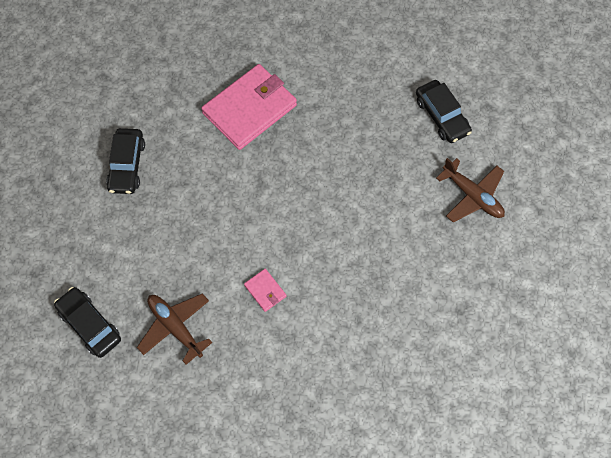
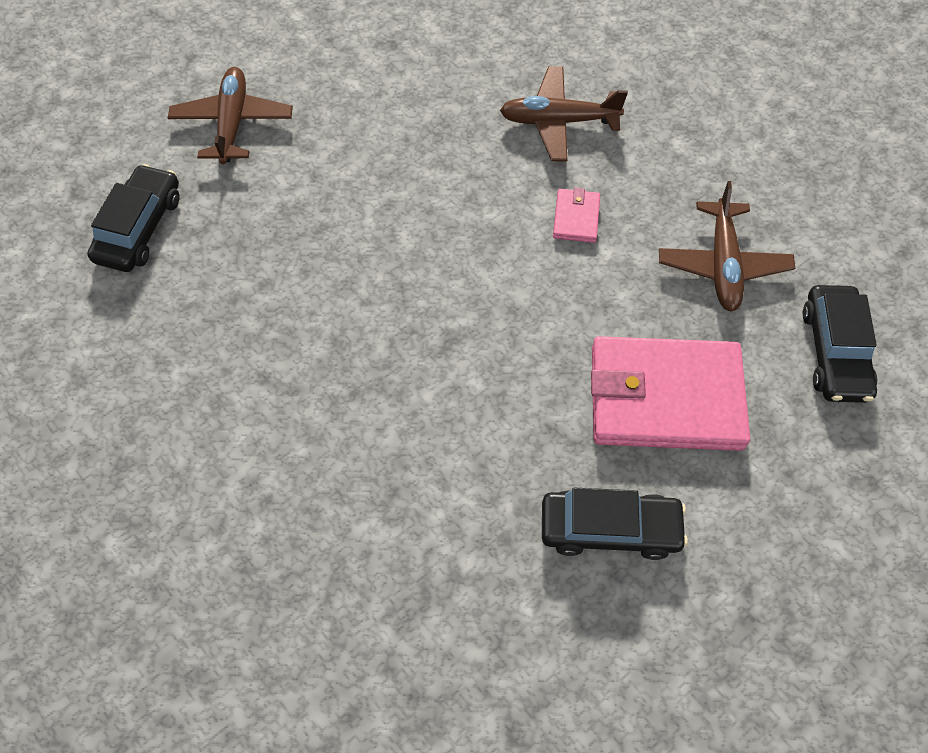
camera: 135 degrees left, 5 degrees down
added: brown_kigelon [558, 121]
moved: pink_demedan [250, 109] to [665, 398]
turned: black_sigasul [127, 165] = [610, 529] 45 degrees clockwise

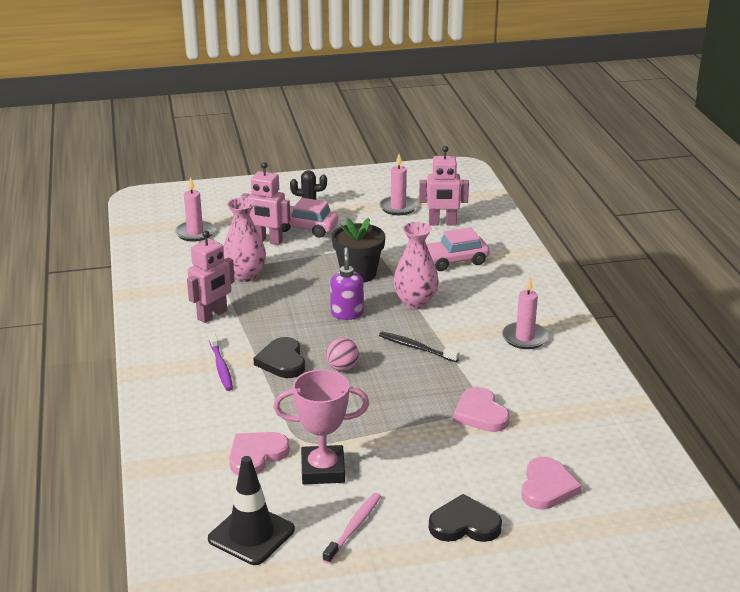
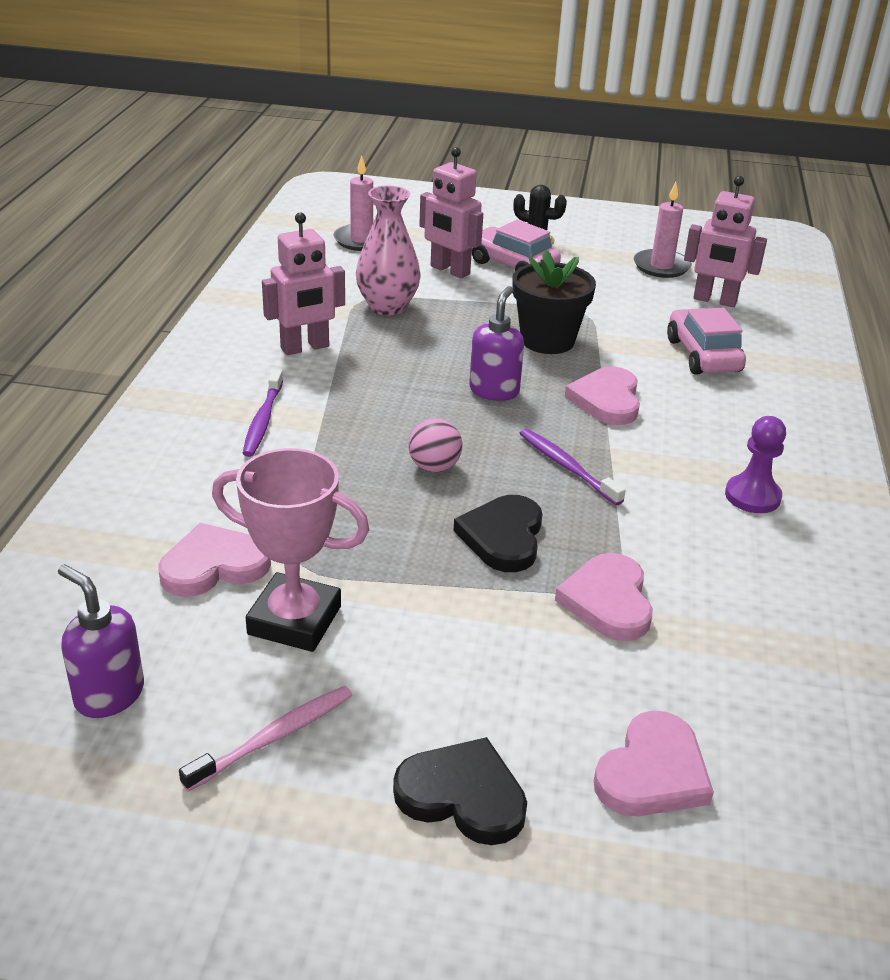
camera: 20 degrees right, 5 degrees up
moved: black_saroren [282, 361] to [503, 537]
replaced: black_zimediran [251, 534] to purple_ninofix [109, 695]; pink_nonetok [415, 302] to pink_saroren [606, 400]; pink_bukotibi [524, 338] to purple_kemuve [752, 496]
recoloured: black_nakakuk [416, 348] to purple_nakakuk [567, 467]
turned: pink_sigasul [454, 261] = [702, 355] 75 degrees clockwise

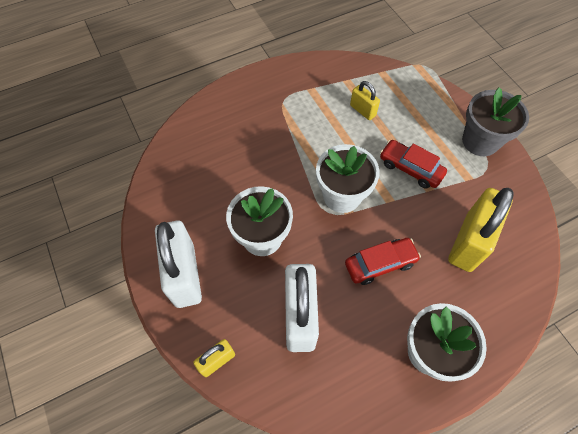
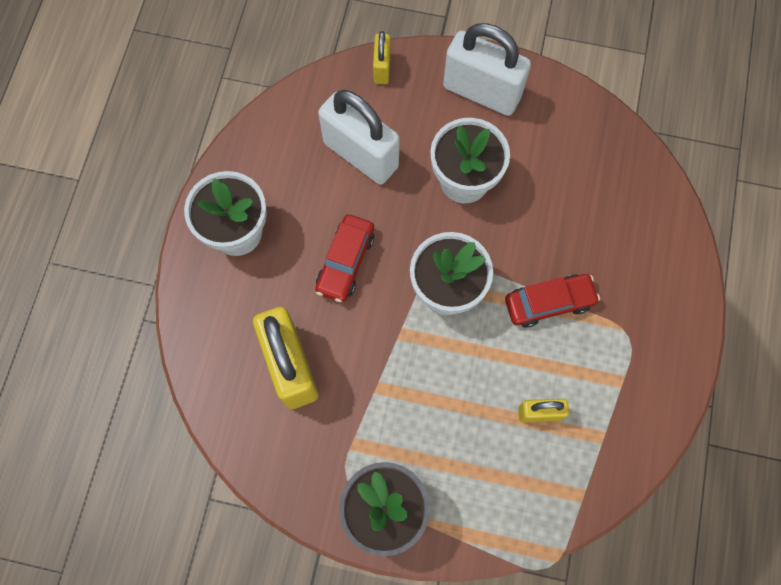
camera: 130 degrees right, 10 degrees up
moved: red_sigasul [410, 168] to [549, 303]

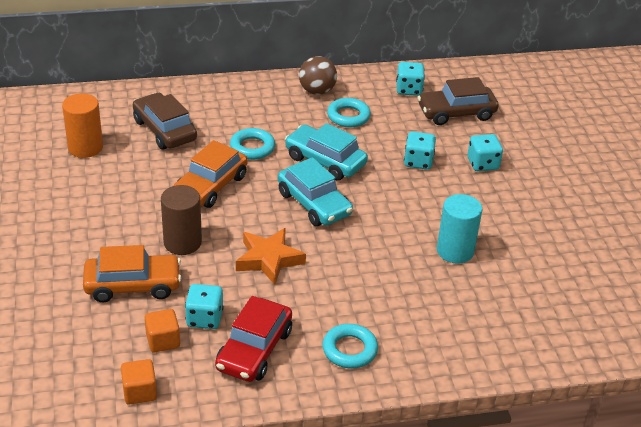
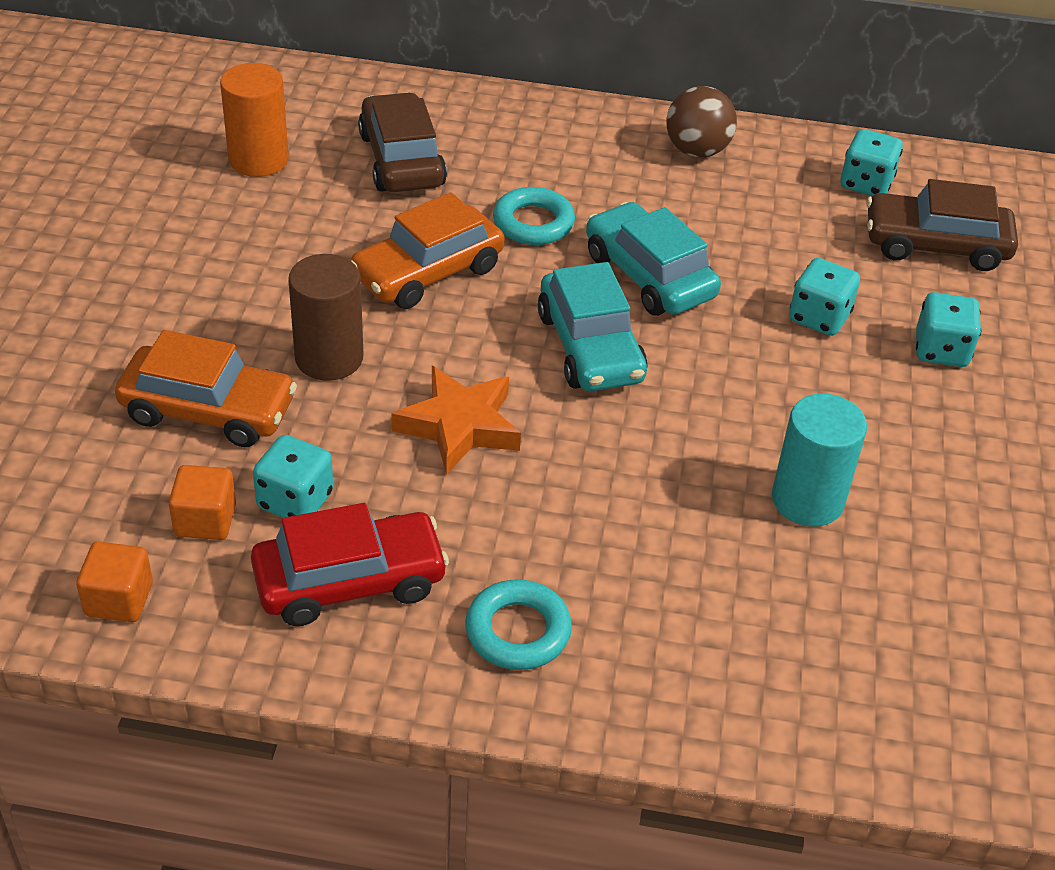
camera: 20 degrees right, 5 degrees up
removed: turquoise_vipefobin [348, 116]
turned: red_sigasul [254, 350] = [350, 581] 150 degrees counterclockwise

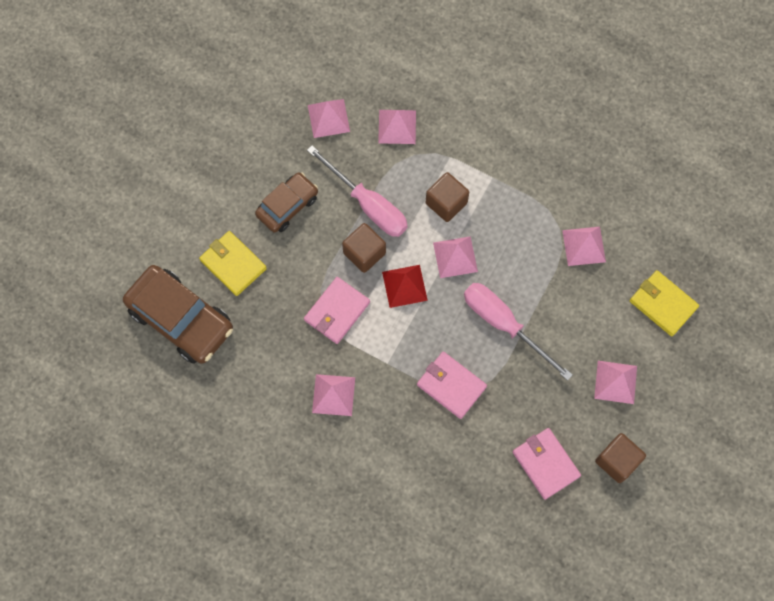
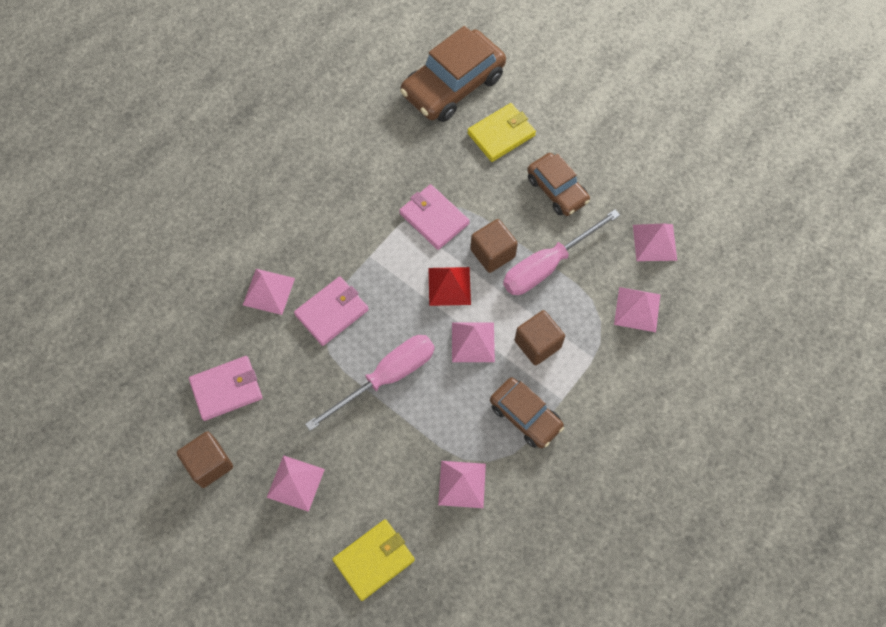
camera: 100 degrees right, 5 degrees down
added: brown_sigasul [525, 416]
moved: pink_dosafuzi [333, 395] to [268, 291]

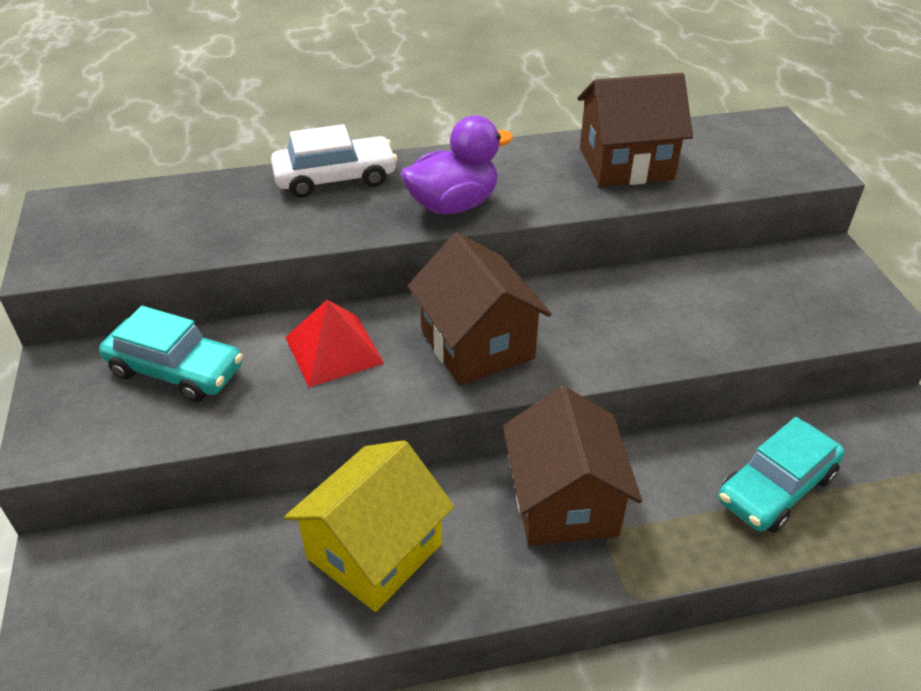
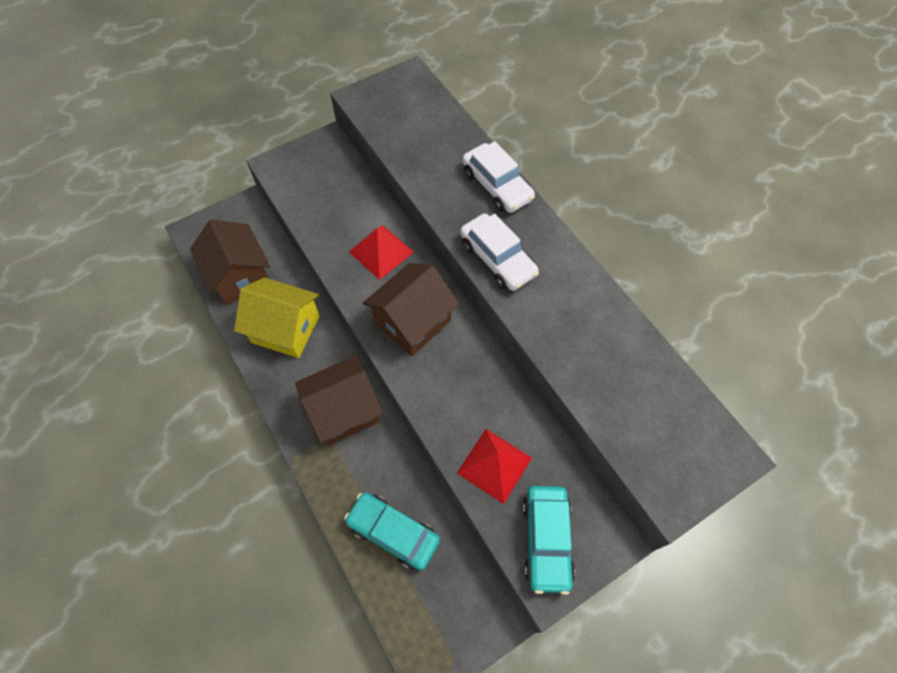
camera: 70 degrees right, 20 degrees up
added: red_dosafuzi [494, 465]
moved: turquoise_sigasul [176, 370] to [546, 540]; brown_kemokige [626, 163] to [240, 276]
replaced: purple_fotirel [453, 205] to white_sigasul [497, 259]

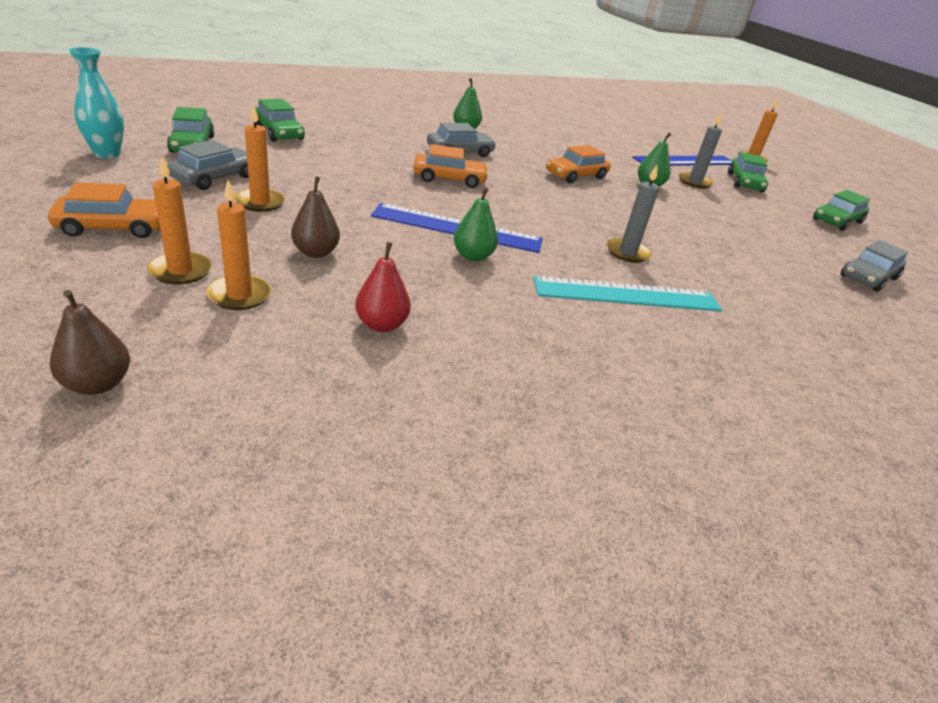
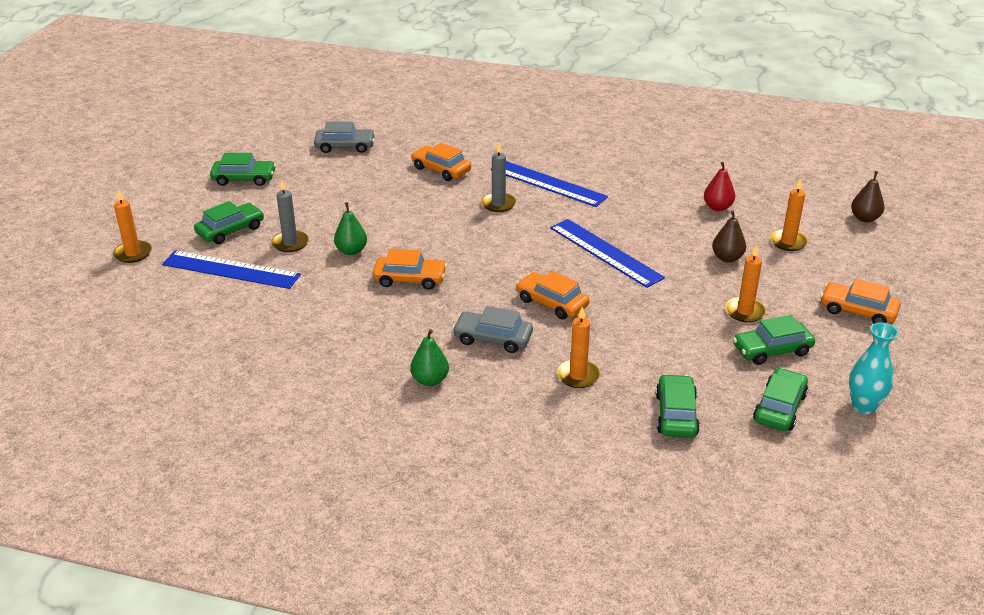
camera: 135 degrees left, 0 degrees up
removed: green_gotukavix [473, 256]
added: orange_sigasul [441, 170]
moved: orange_bukotibi [180, 271] to [578, 376]
recoloured: grey_sigasul [215, 178] to green_sigasul [772, 350]; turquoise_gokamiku [627, 295] to blue_gokamiku [548, 183]

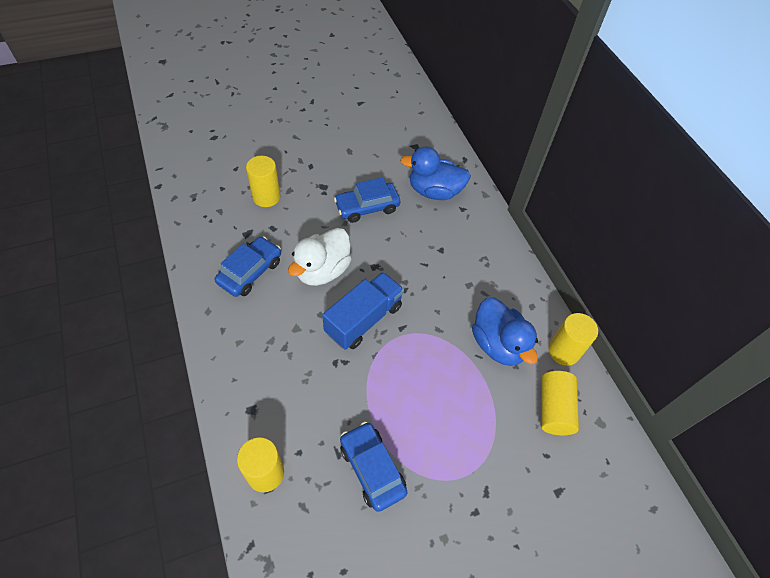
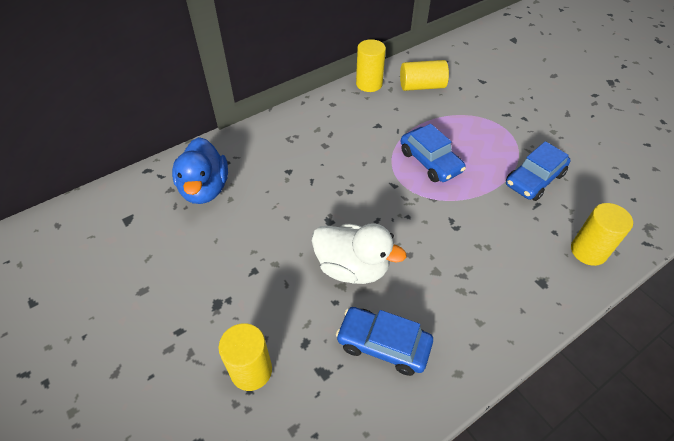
camera: 100 degrees left, 5 degrees down
removed: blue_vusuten [363, 319]; blue_fotirel [498, 344]
moved: blue_sigasul [367, 207] to [430, 161]

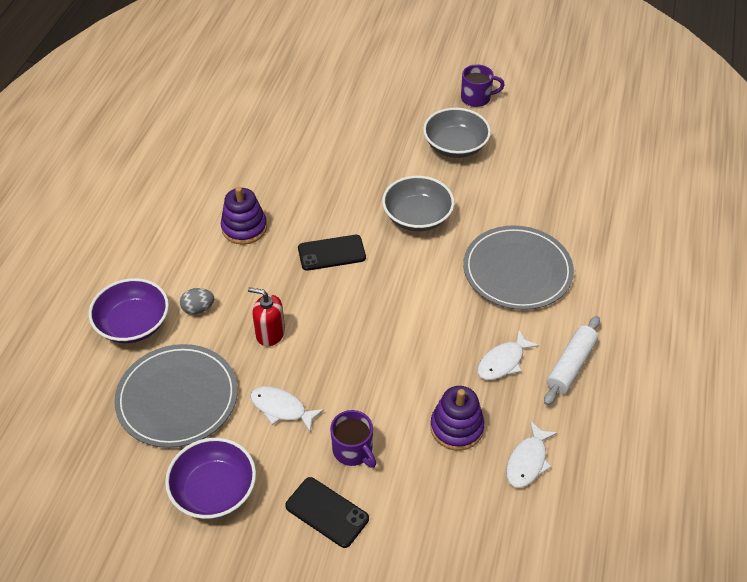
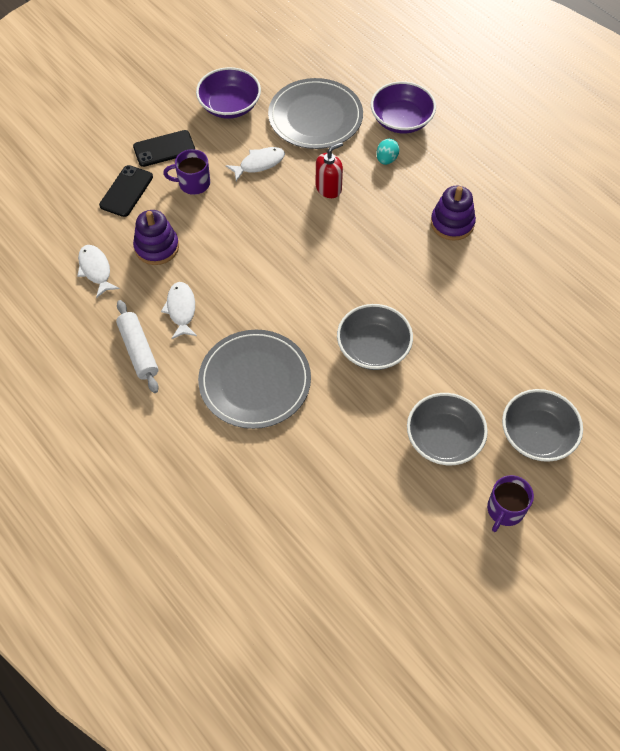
camera: 125 degrees right, 10 degrees up
added: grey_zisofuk [537, 435]
moved: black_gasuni [331, 253] to [126, 191]
recoloured: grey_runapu [198, 309] to turquoise_runapu [386, 159]

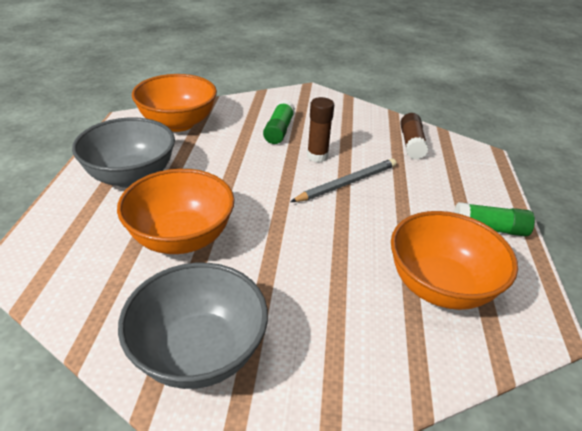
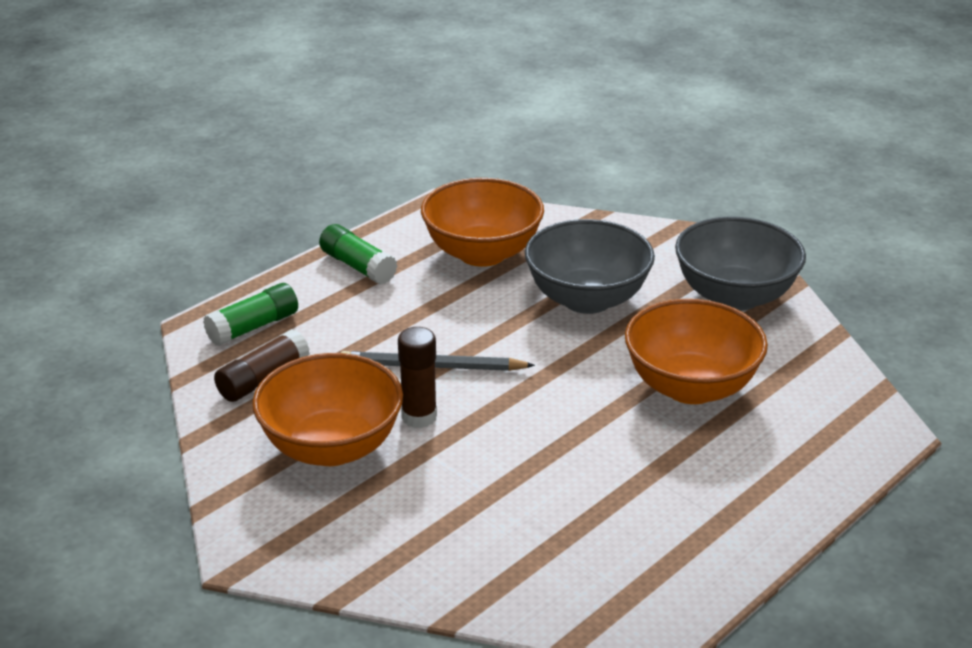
camera: 140 degrees left, 5 degrees down
moved: grey_zisofuk [131, 176] to [587, 299]; orange_zisofuk [178, 123] to [331, 447]; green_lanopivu [279, 130] to [253, 327]

